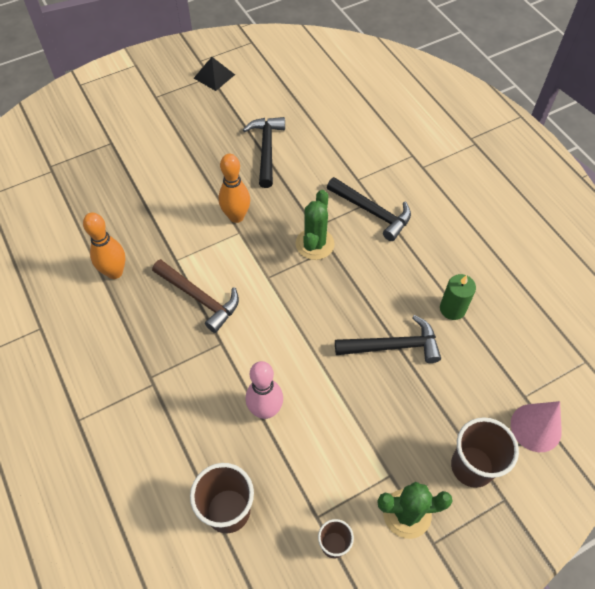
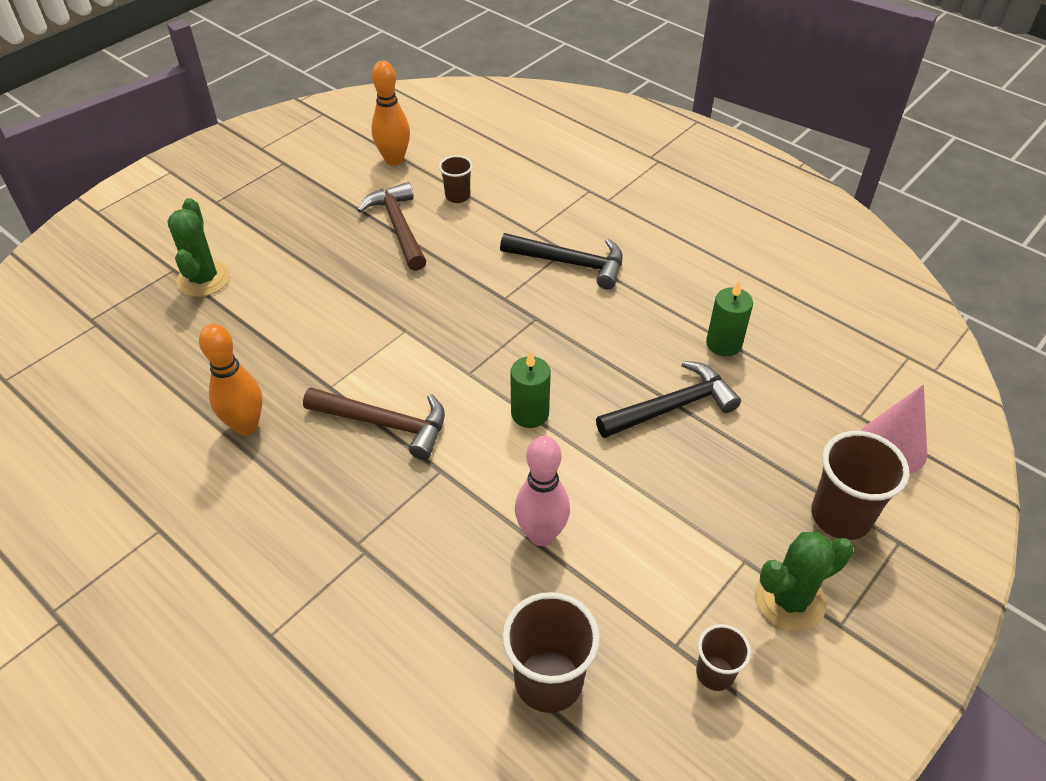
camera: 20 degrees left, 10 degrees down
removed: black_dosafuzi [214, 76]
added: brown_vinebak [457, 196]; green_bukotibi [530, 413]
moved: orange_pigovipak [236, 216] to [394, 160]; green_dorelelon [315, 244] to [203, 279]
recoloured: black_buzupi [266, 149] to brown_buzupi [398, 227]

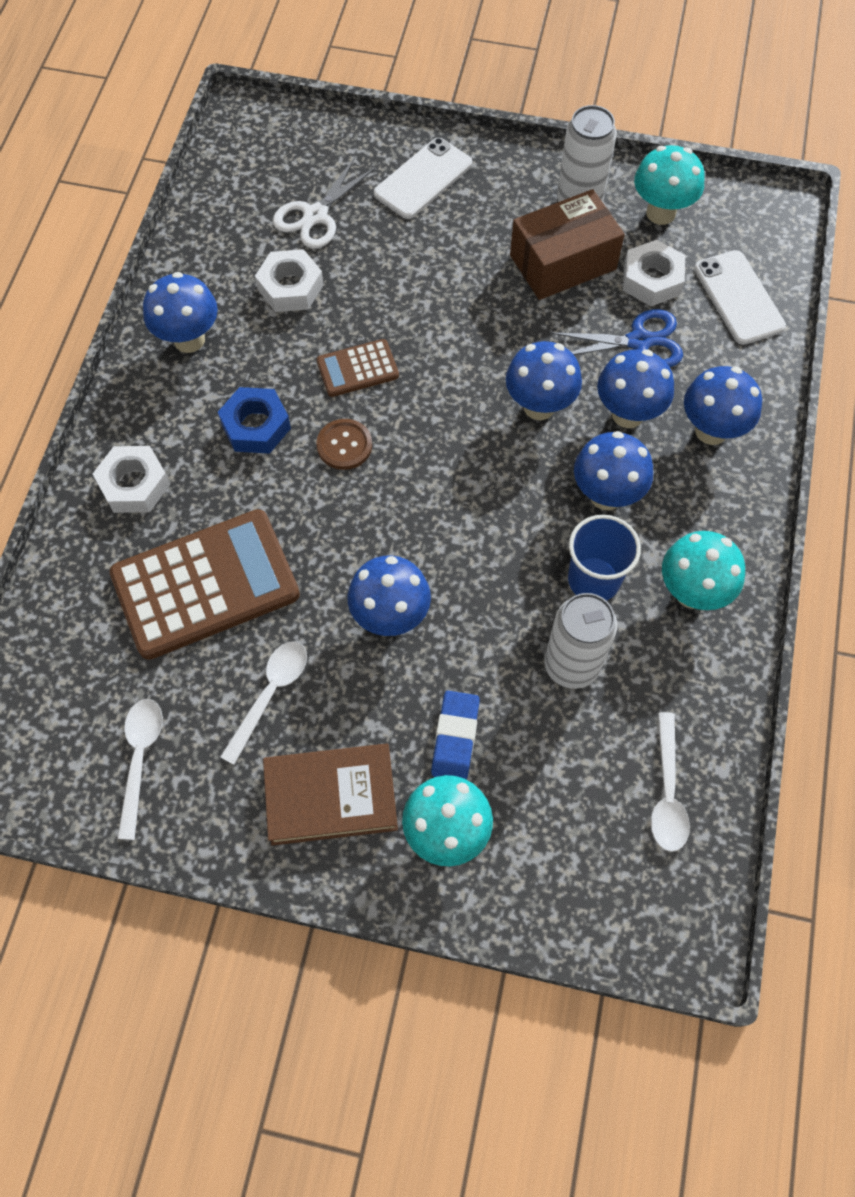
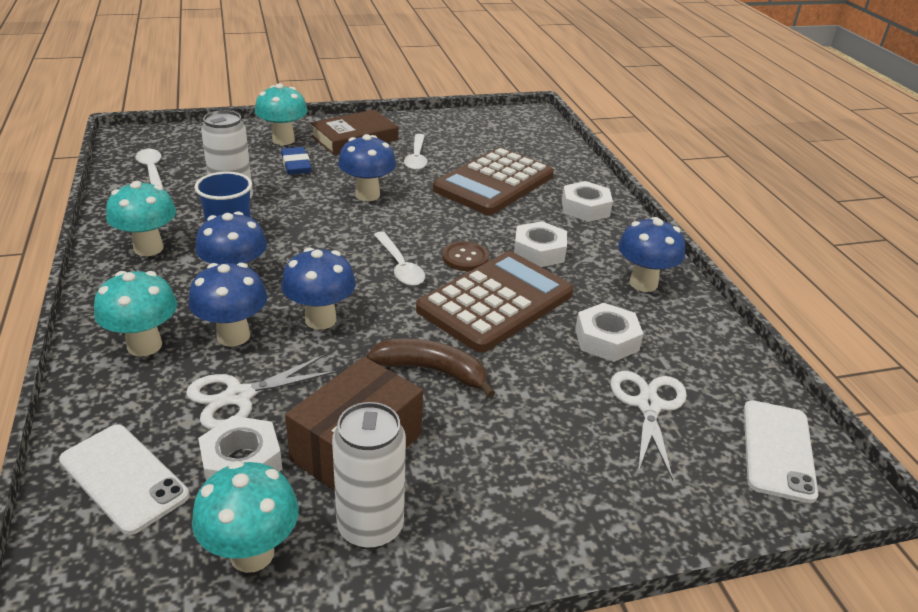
camera: 150 degrees right, 30 degrees down
added: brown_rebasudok [432, 371]
moved: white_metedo [140, 759] to [399, 266]; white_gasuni [423, 179] to [778, 450]
recoloured: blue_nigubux [256, 426] to white_nigubux [539, 251]; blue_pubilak [639, 341] to white_pubilak [239, 396]; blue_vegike [711, 431] to turquoise_vegike [144, 345]
resized: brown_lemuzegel [357, 369] = [495, 302] x2.06

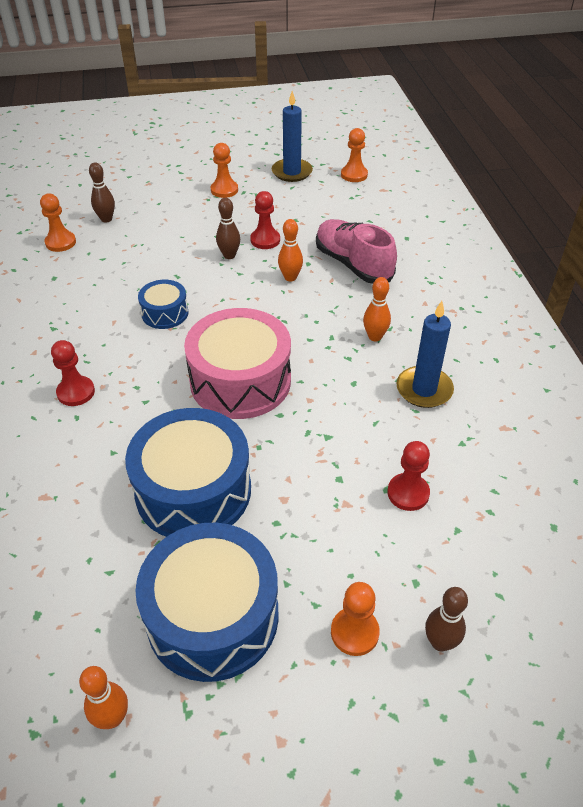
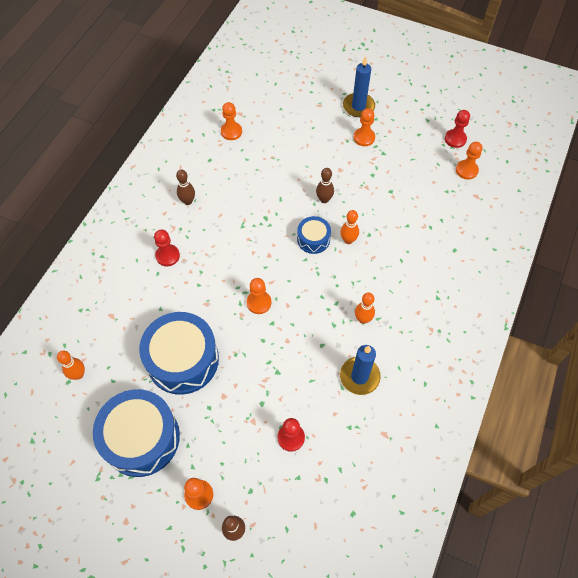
camera: 35 degrees right, 15 degrees up
removed: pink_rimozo [353, 264]
moved: orange_pigovipak [112, 718] to [78, 374]; brown_pigovipak [106, 219] to [188, 201]; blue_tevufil [165, 313] to [313, 239]; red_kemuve [265, 240] to [455, 139]; blue_bukotibi [292, 172] to [358, 106]
replaced: pink_tevufil [240, 381] to orange_kemuve [259, 303]

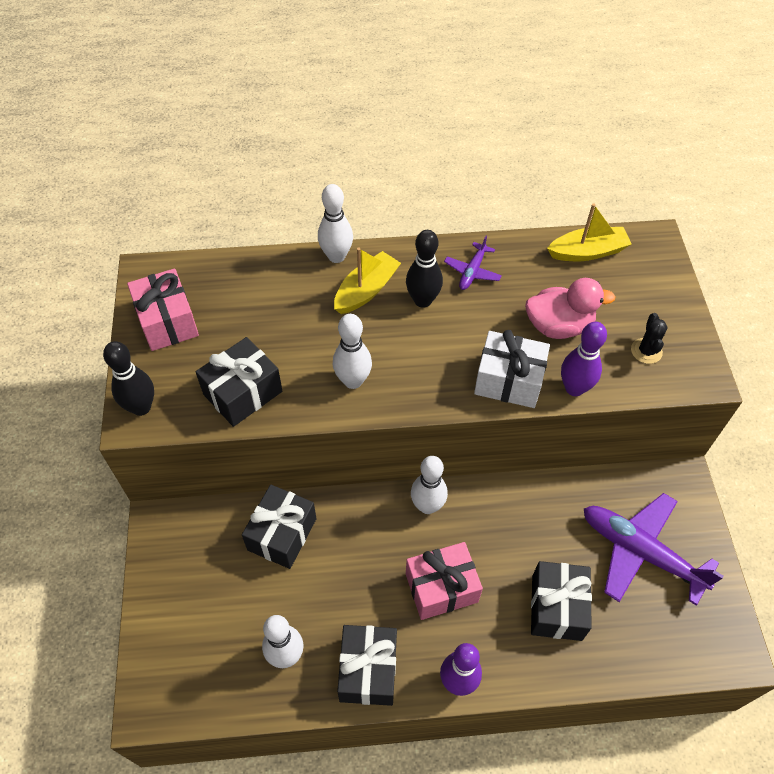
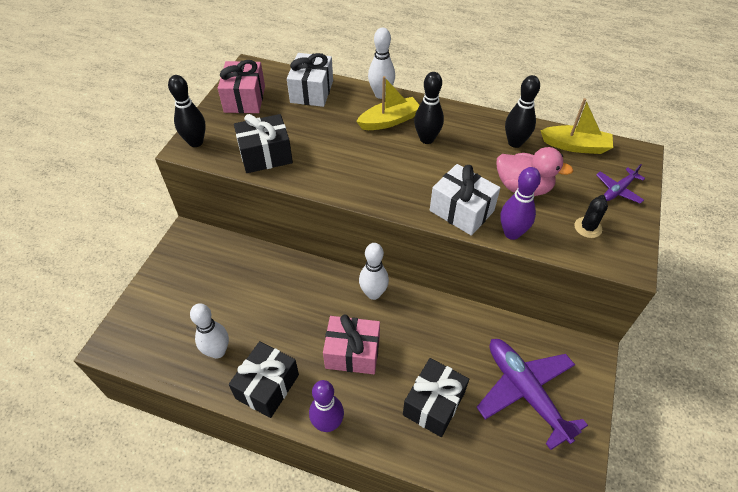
camera: 25 degrees right, 5 degrees down
removed: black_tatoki [282, 534]; white_pigovipak [353, 381]
added: white_tatoki [312, 91]; black_pigovipak [515, 143]
moved: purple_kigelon [472, 271] to [618, 190]

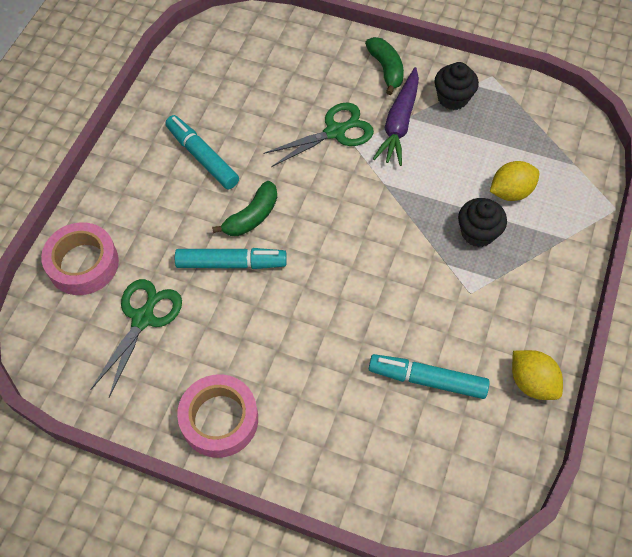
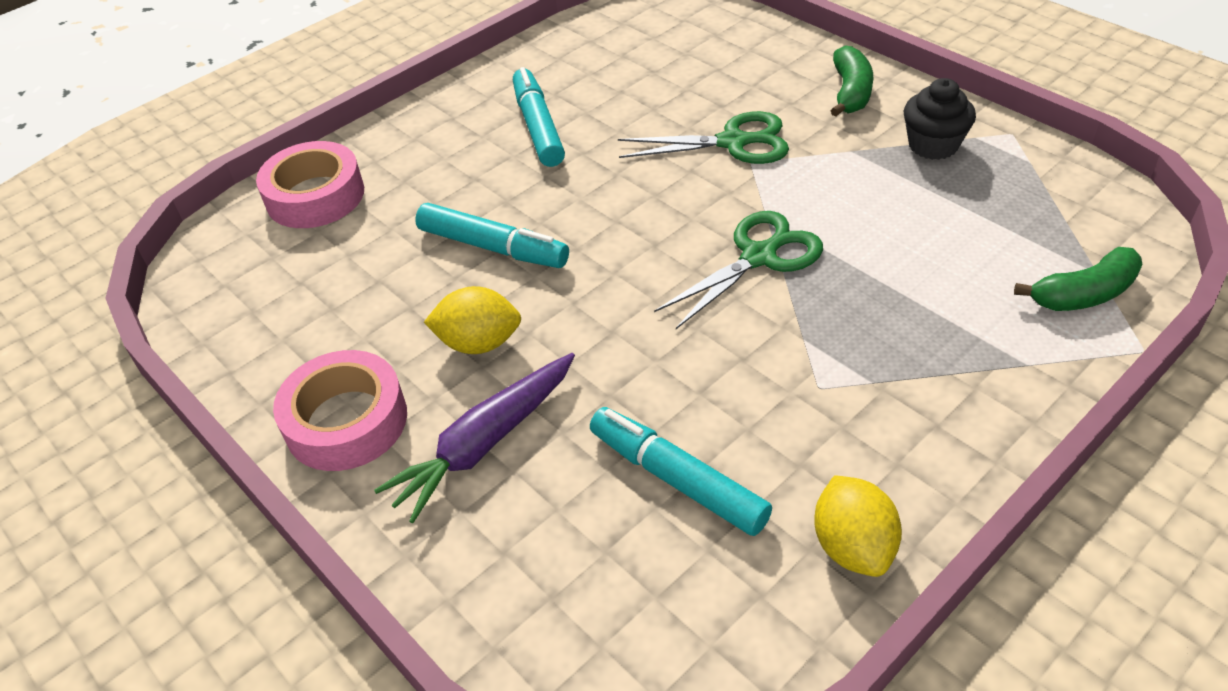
camera: 30 degrees right, 15 degrees down
removed: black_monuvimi [477, 233]
moved: green_pubilak [143, 319] to [759, 257]; green_rebasudok [252, 216] to [1083, 294]; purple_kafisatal [399, 123] to [485, 443]; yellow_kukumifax [510, 192] to [479, 343]

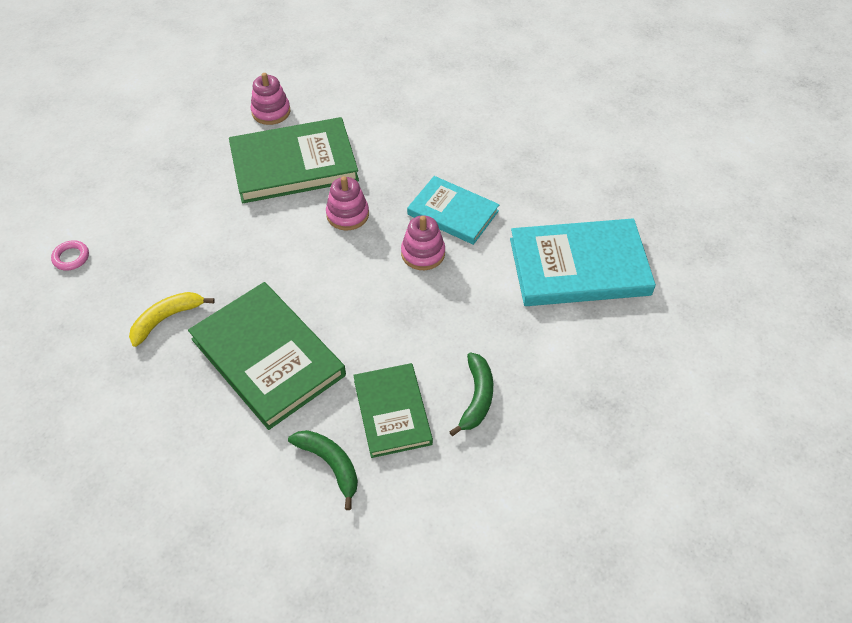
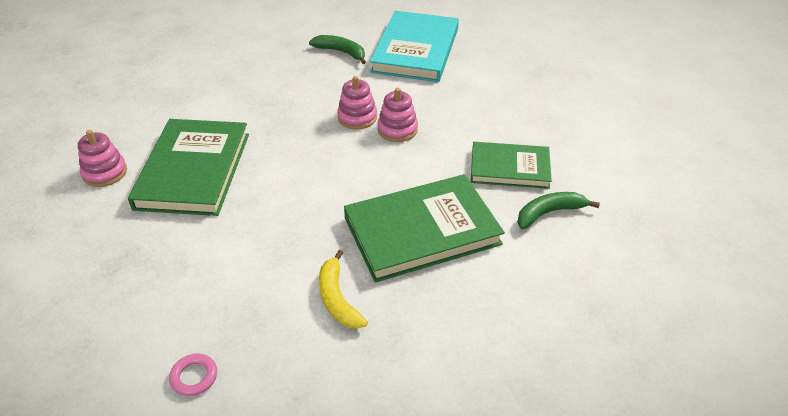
camera: 70 degrees left, 10 degrees down
removed: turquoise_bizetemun [453, 213]
moved: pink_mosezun [347, 214] to [397, 129]; green_rebasudok [477, 397] to [341, 52]

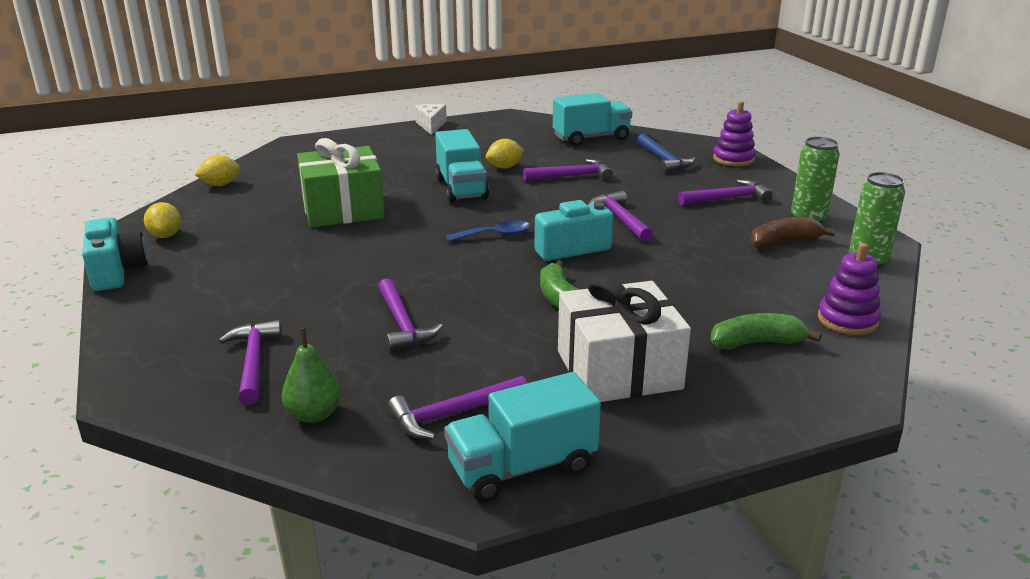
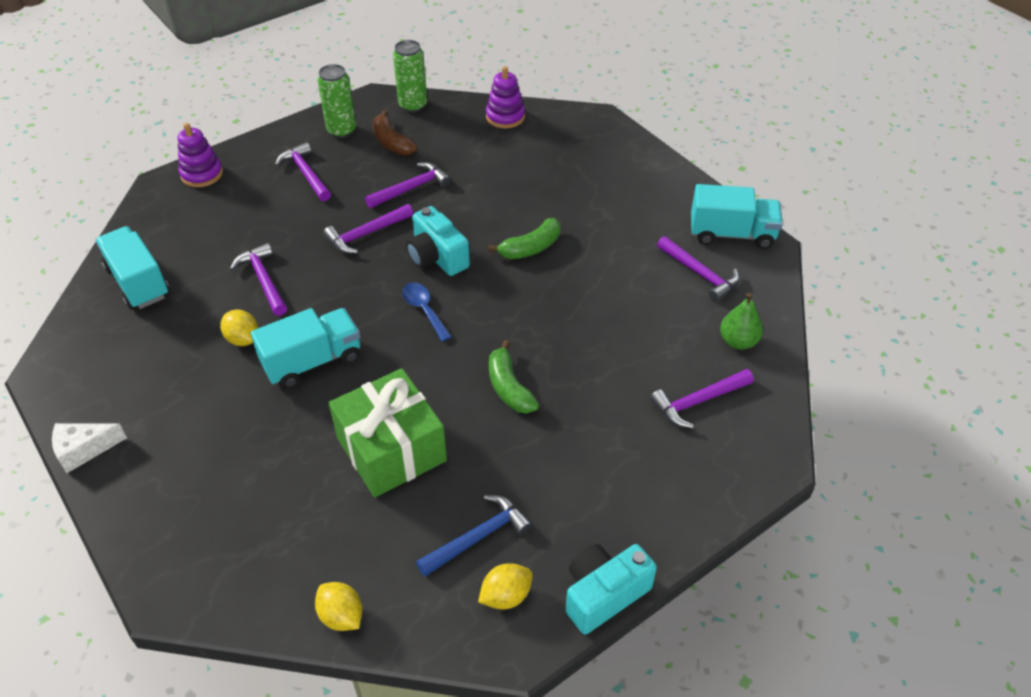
camera: 105 degrees left, 20 degrees up
removed: white_tatoki [618, 370]
moved: purple_buzupi [403, 324] to [411, 188]; blue_buzupi [664, 160] to [478, 537]; green_rebasudok [757, 343] to [509, 387]
turned: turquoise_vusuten [522, 467] = [731, 234] 45 degrees counterclockwise

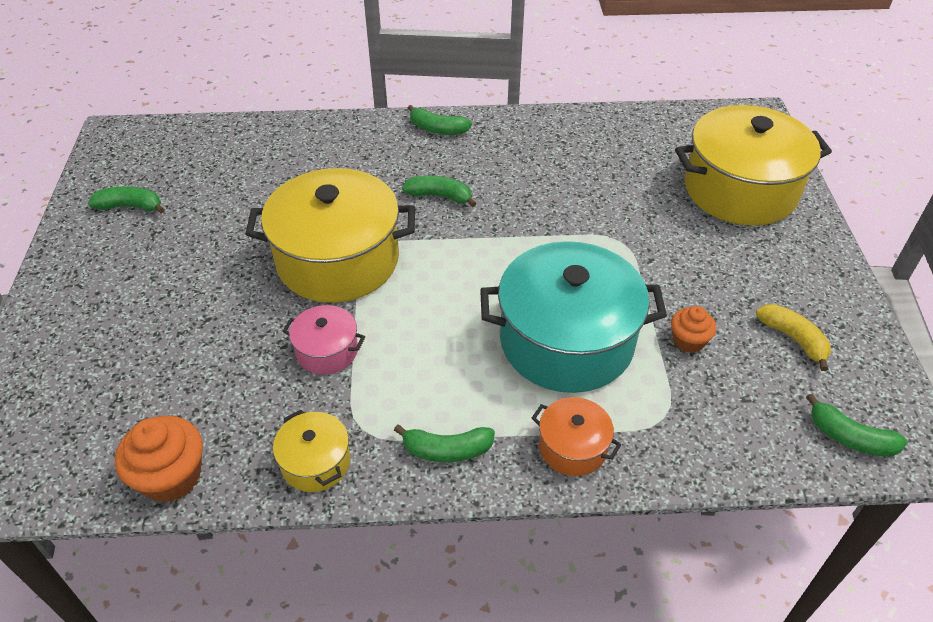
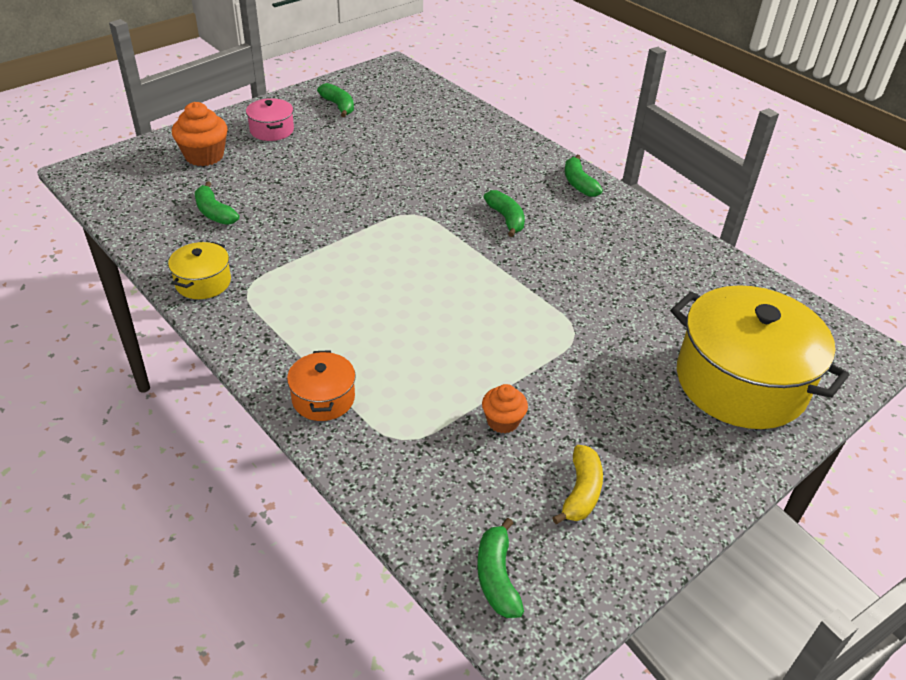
camera: 50 degrees right, 5 degrees down
removed: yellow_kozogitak [338, 260]; turquoise_kozogitak [566, 341]
moved: orange_monuvimi [171, 476] to [204, 156]; pink_kozogitak [327, 351] to [272, 130]; green_rebasudok [447, 450] to [214, 212]

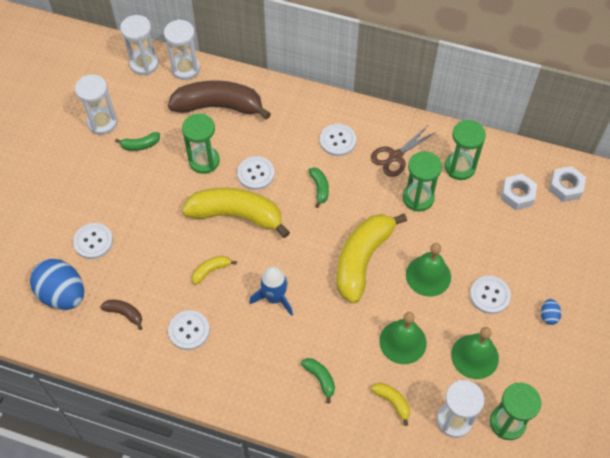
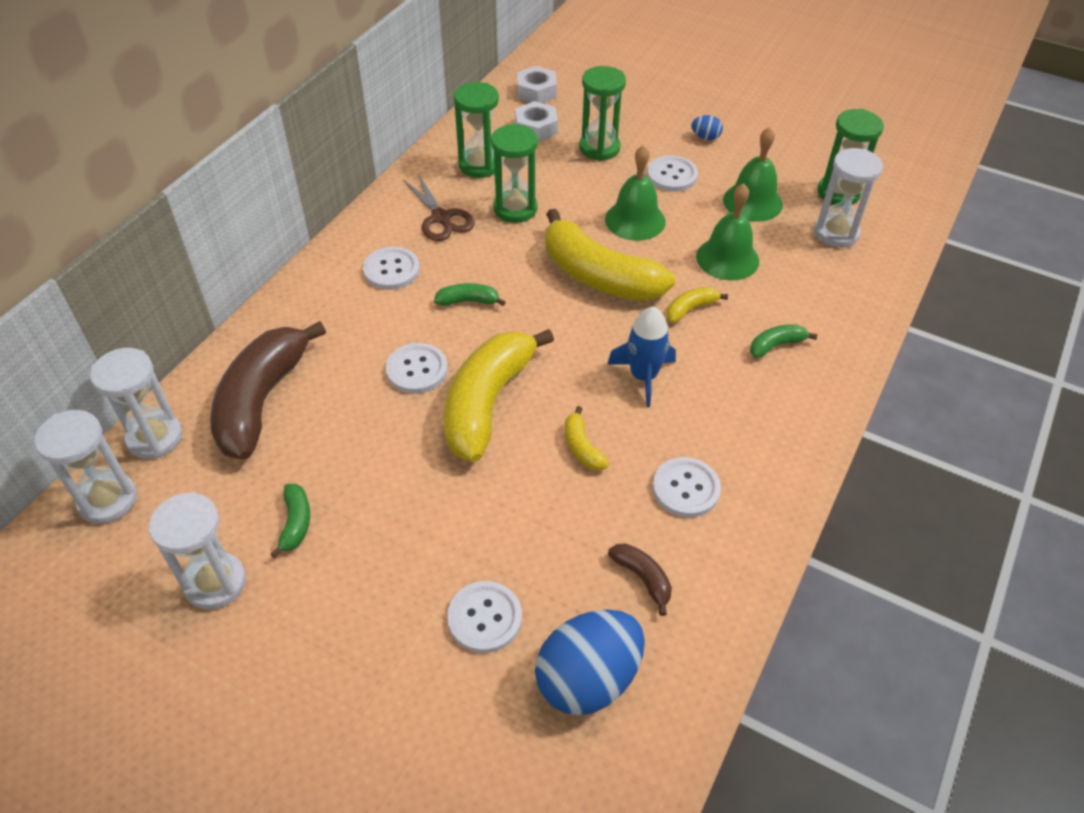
camera: 80 degrees left, 10 degrees down
moved: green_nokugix [204, 161] to [599, 148]; yellow_rebasudok [392, 402] to [690, 309]
turned: brown_rebasudok [124, 314] = [642, 578] 105 degrees clockwise

